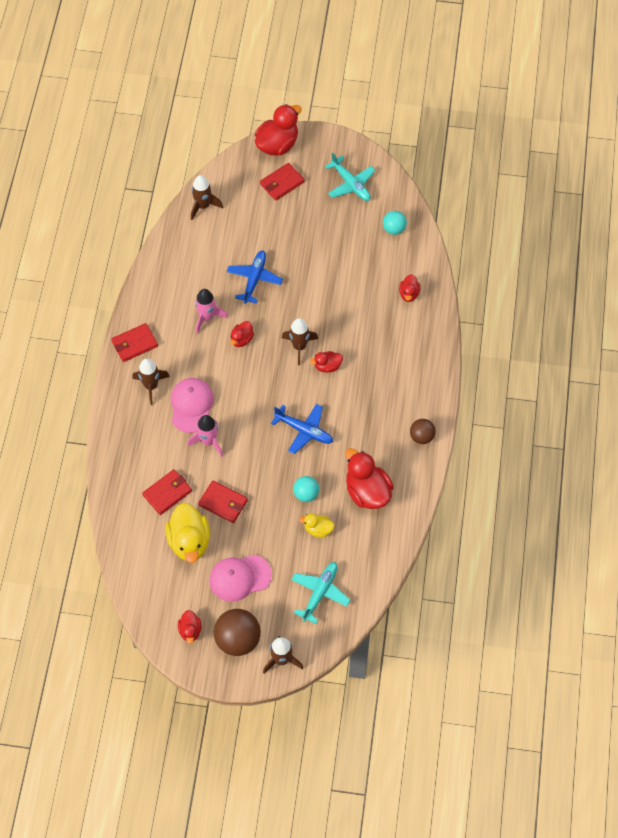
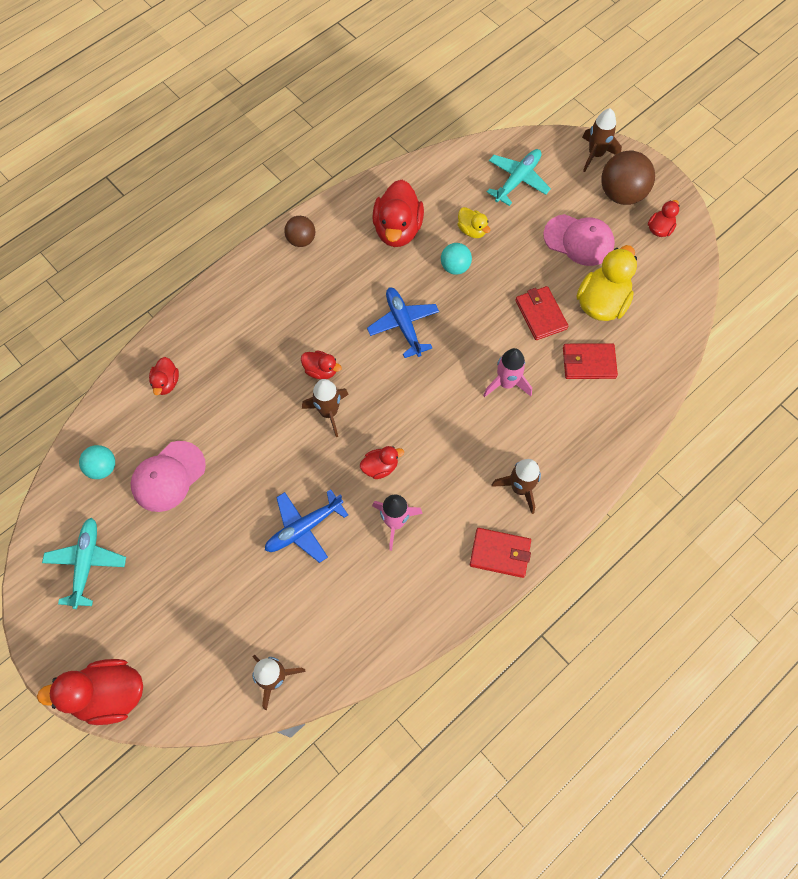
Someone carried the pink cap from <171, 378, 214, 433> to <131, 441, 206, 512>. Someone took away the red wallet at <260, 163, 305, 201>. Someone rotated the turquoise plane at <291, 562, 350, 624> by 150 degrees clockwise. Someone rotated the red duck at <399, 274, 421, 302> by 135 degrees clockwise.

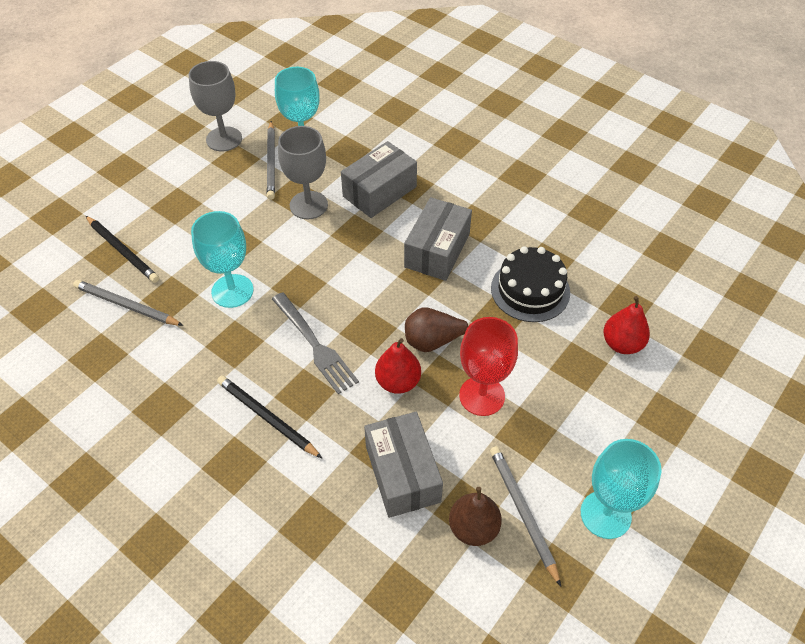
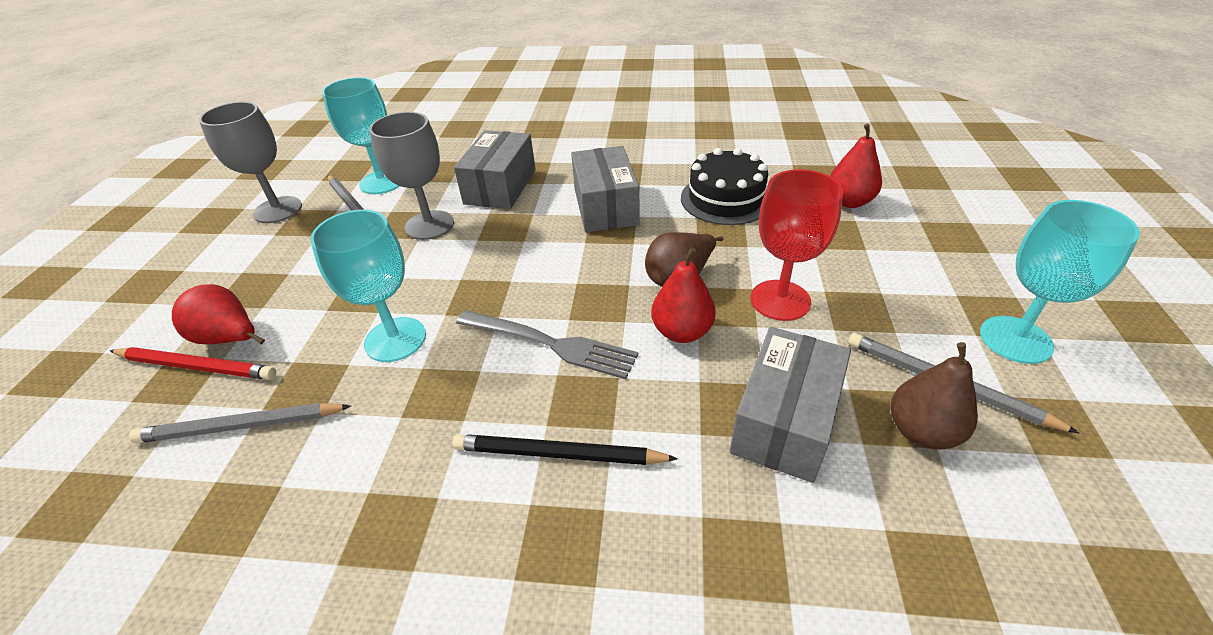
Someone repainted the black pencil at <86, 216, 159, 283>, which became the red pencil at <110, 347, 276, 380>. Someone rotated the grey box at <364, 412, 443, 518> by 75 degrees clockwise. Someone put down the red pear at <172, 284, 265, 345>.

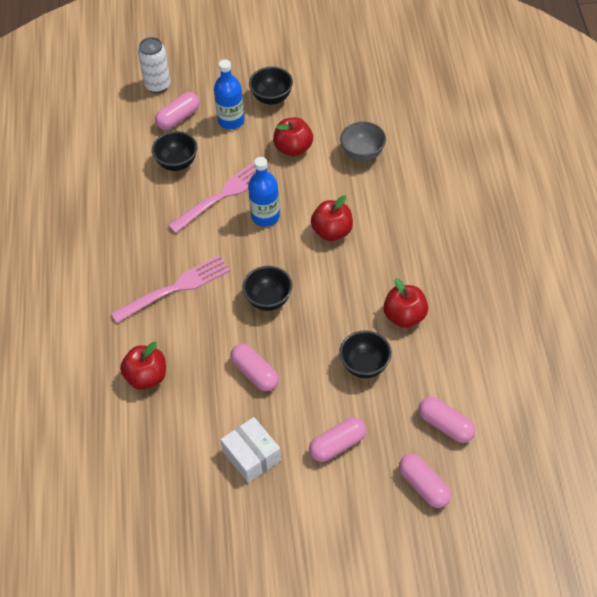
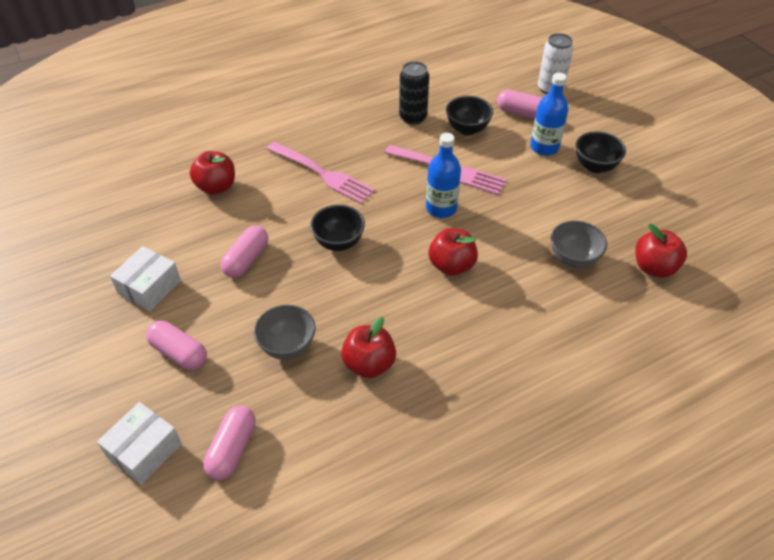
Someone carried the red apple from <273, 117, 313, 156> to <635, 224, 687, 278>. Someone repainted the black bowl at <339, 330, 392, 378>, which became the grey bowl at <254, 305, 316, 360>. Someone swapped the pink capsule at <399, 454, 451, 508> for the white box at <97, 402, 182, 485>. Someone put down the black can at <399, 61, 429, 125>.

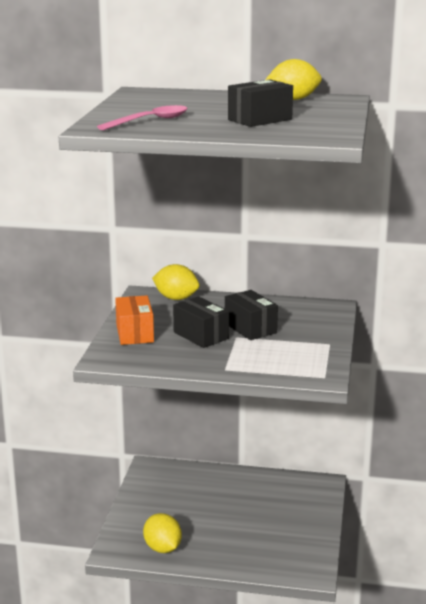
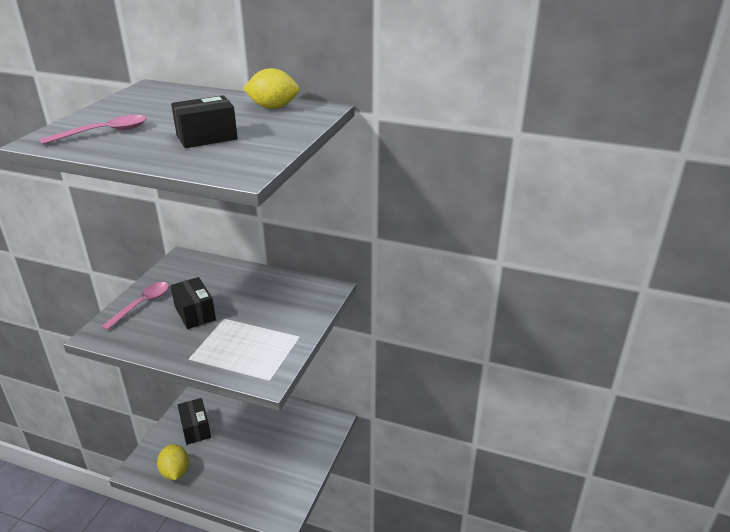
Someone swapped the orange box at <115, 295, 154, 345> for the pink spoon at <101, 282, 169, 330>. Someone took away the yellow lemon at <152, 264, 199, 300>. Someone carried the black box from <225, 290, 278, 340> to <178, 398, 211, 445>.

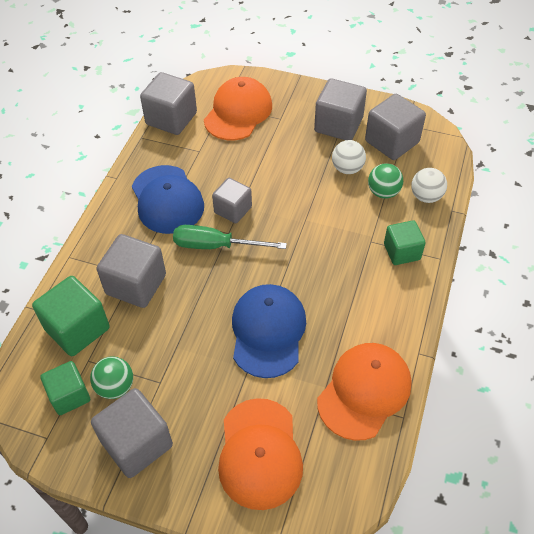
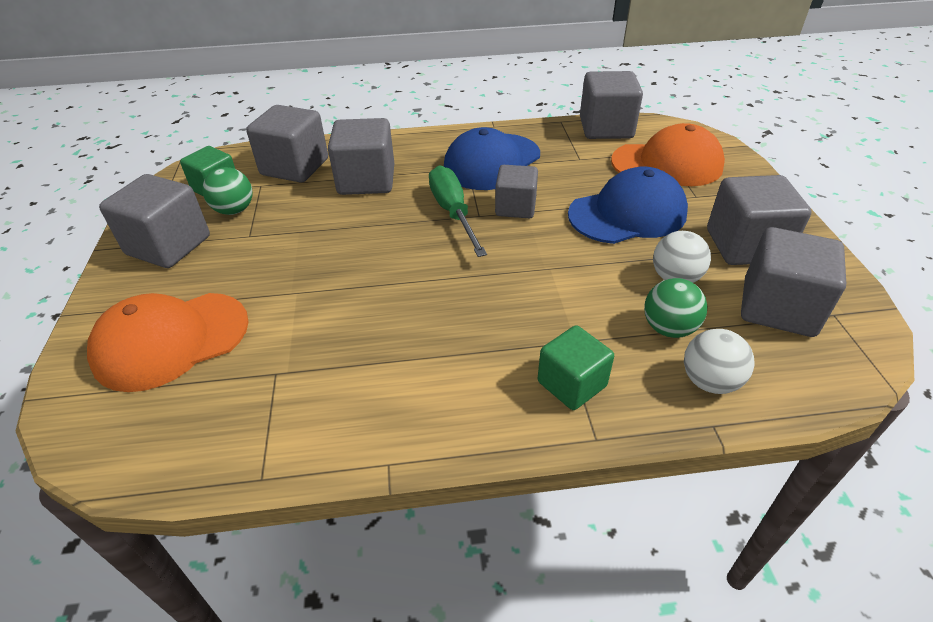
Someone repainted the green cube at <32, 276, 110, 356>, which became the grey cube at <246, 105, 328, 183>. Someone carried the blue cap from <232, 284, 306, 378> to <568, 167, 688, 244>. Someone took away the orange cap at <317, 343, 412, 441>.

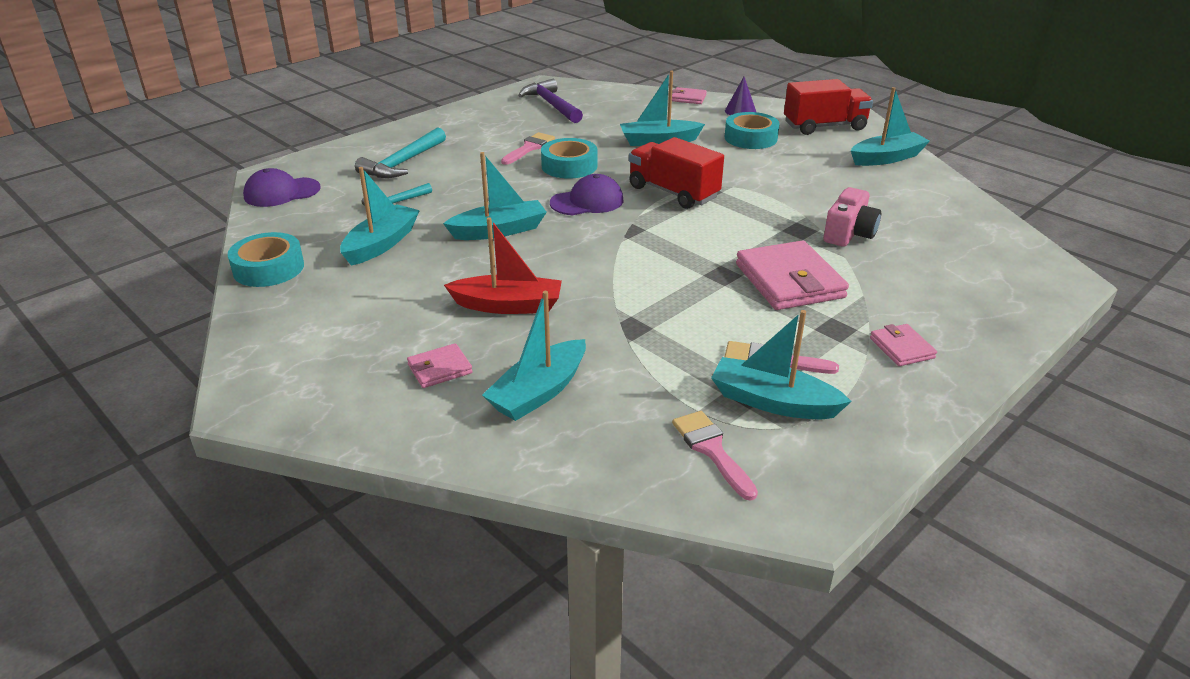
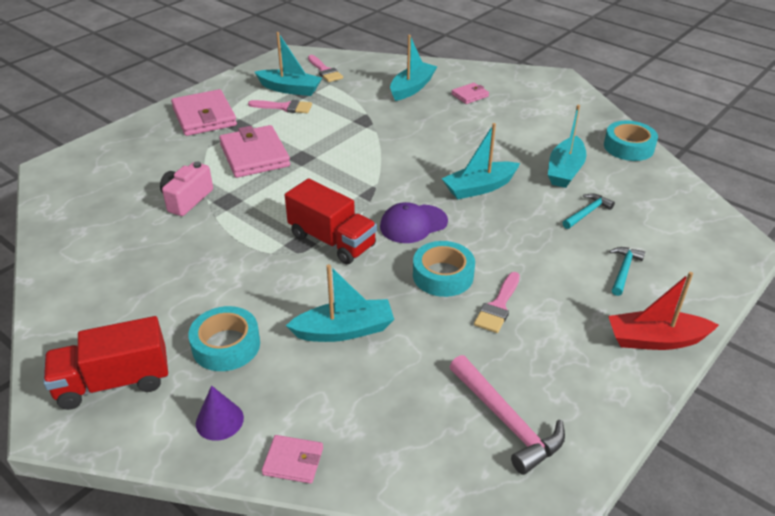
Someone took away the purple cap at <243, 168, 320, 207>. Someone scaled the turquoise hammer at <355, 127, 446, 178> by 0.60. Someone carried the red boat from <444, 217, 562, 314> to <608, 272, 719, 350>. Someone repainted the purple hammer at <518, 79, 583, 123>, which became the pink hammer at <450, 355, 565, 475>. Someone took away the turquoise boat at <851, 87, 930, 166>. Someone scaled the pink wallet at <870, 324, 937, 366> by 2.00.

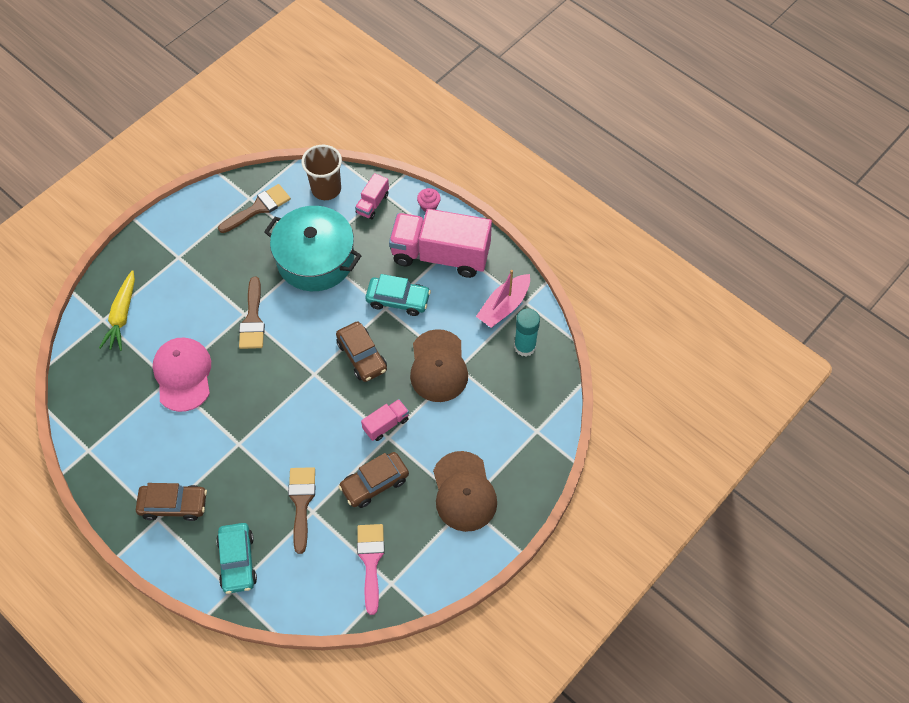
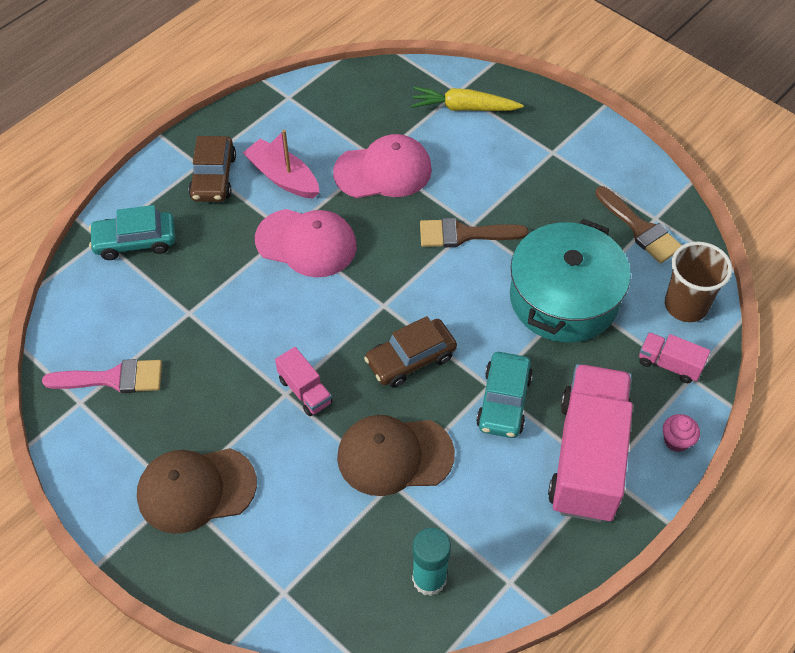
Someone took away the brown brush at <288, 467, 315, 554>. Someone took away the brown car at <339, 452, 409, 508>. Someone carried the pink boat from <476, 270, 530, 328> to <243, 130, 319, 199>. Someone put down the pink cap at <255, 209, 357, 277>.

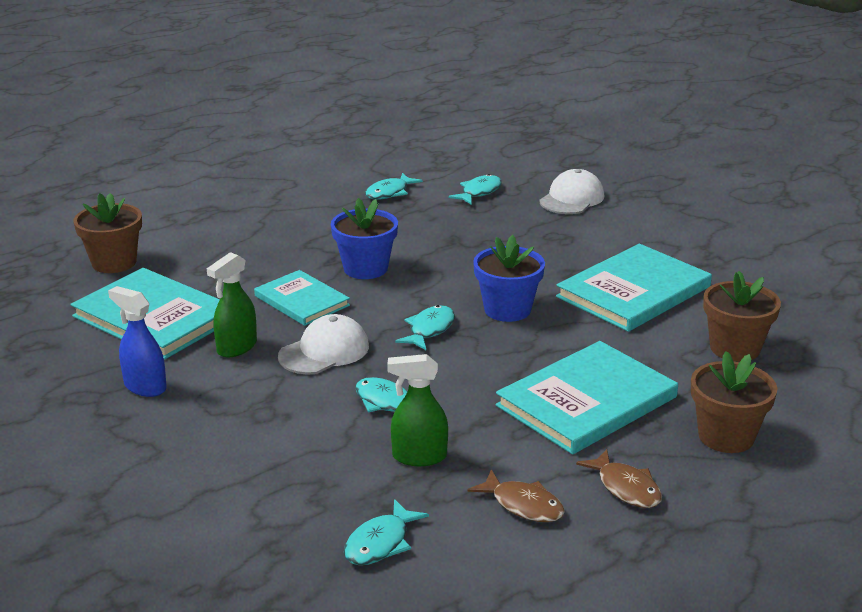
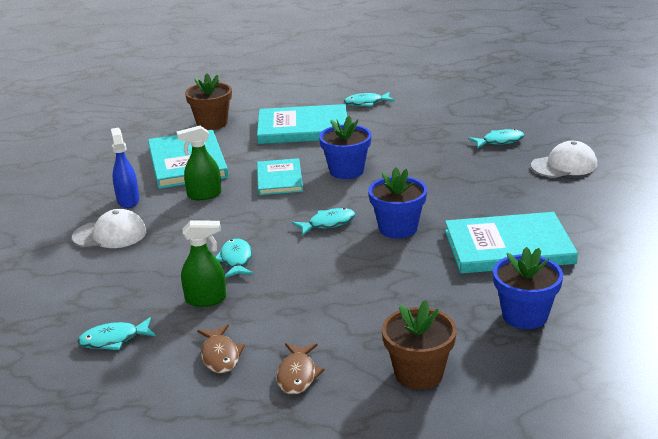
Someone carried the white cap from <278, 314, 369, 375> to <72, 209, 146, 248>. Someone carried the turquoise fish from <365, 173, 423, 199> to <344, 92, 395, 107>. Someone rotated the green spray bottle at <387, 354, 448, 466> by 135 degrees clockwise. Someone carried the turquoise book from <496, 341, 678, 454> to <257, 104, 347, 144>. Someone repainted the brown flower pot at <703, 271, 781, 362>, which became the blue flower pot at <493, 247, 563, 329>.

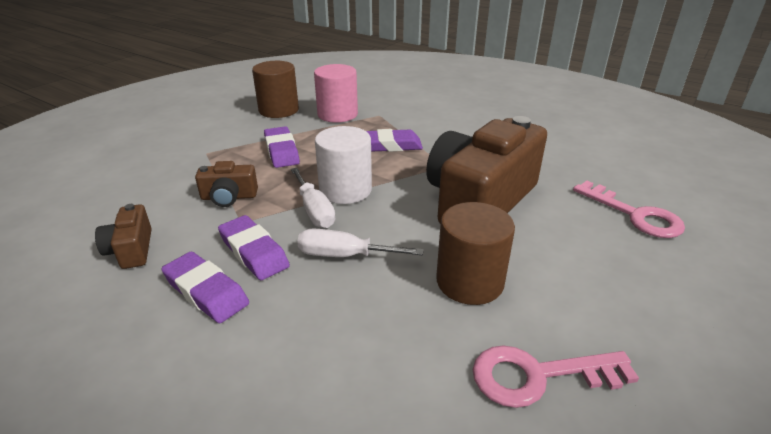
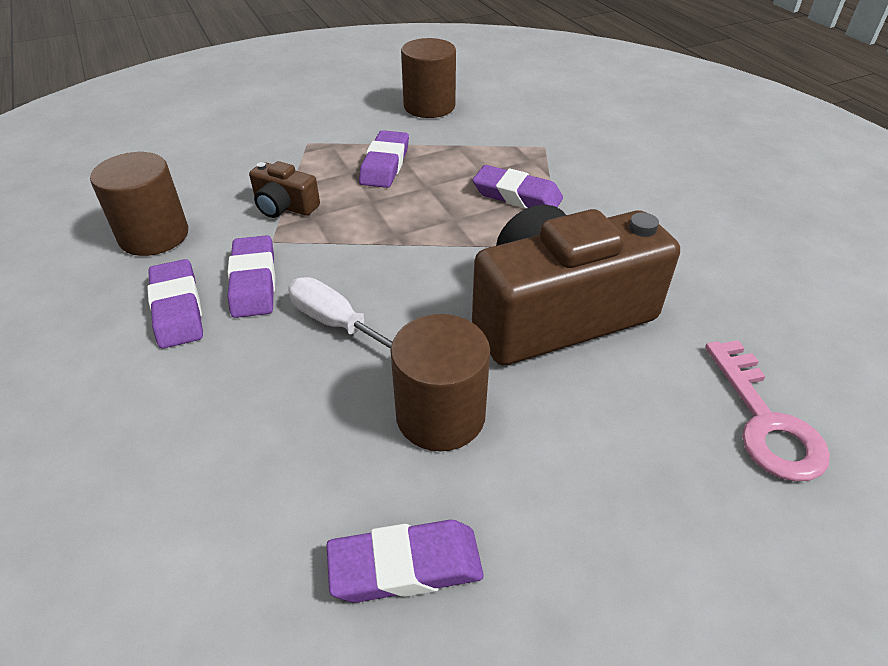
Someone swapped the brown camera at <95, 204, 152, 269> for the brown cylinder at <90, 152, 188, 256>. Someone took away the white screwdriver at <291, 168, 335, 228>. Someone took away the pink cylinder at <314, 64, 358, 123>. Someone took away the white cylinder at <315, 126, 372, 204>. Someone swapped the pink key at <473, 345, 639, 408> for the purple eraser at <326, 520, 484, 603>.

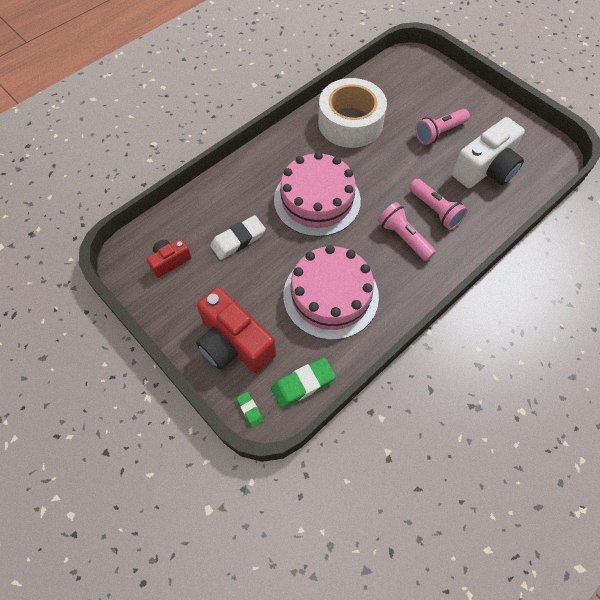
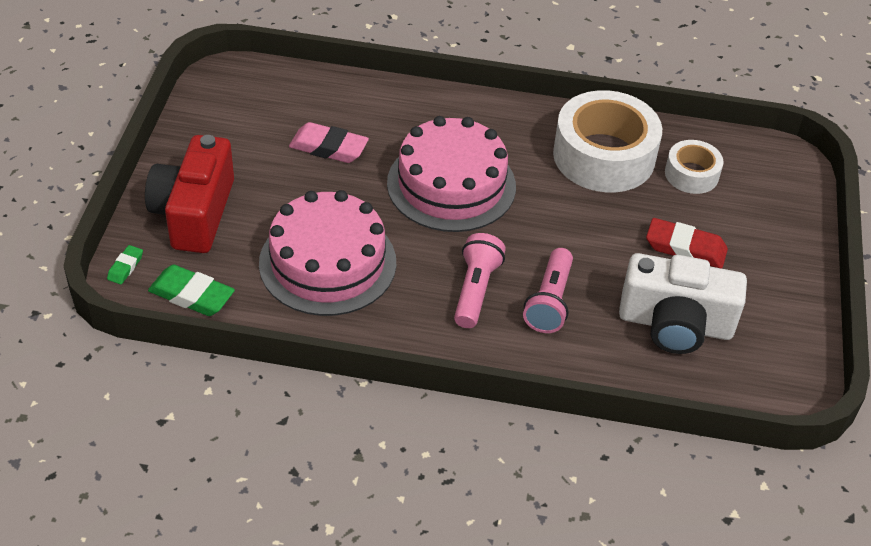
Someone took away the red camera at <147, 239, 192, 278>. Someone repainted the white eraser at <210, 215, 266, 260>, which became the pink eraser at <289, 122, 369, 163>. Someone swapped the pink flashlight at <415, 109, 470, 145> for the red eraser at <646, 218, 728, 269>. Someone put down the white tape at <665, 140, 724, 194>.

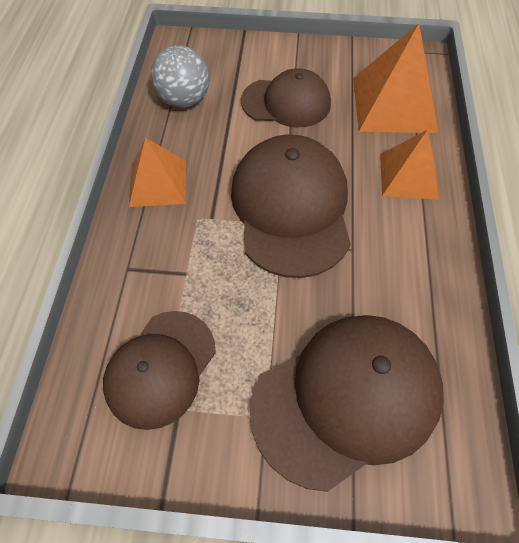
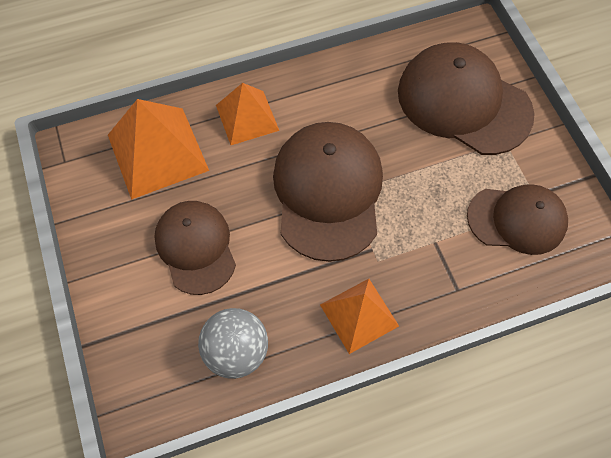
Someone rotated the brown cap at <231, 134, 351, 278> by 120 degrees clockwise.

